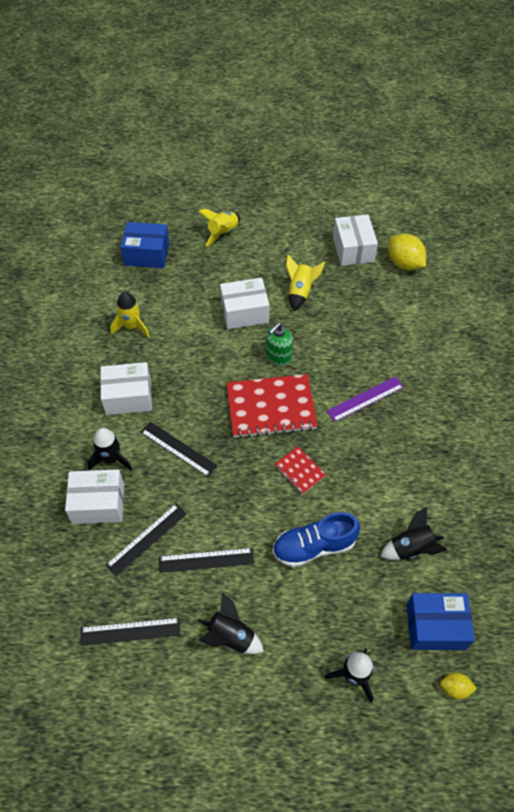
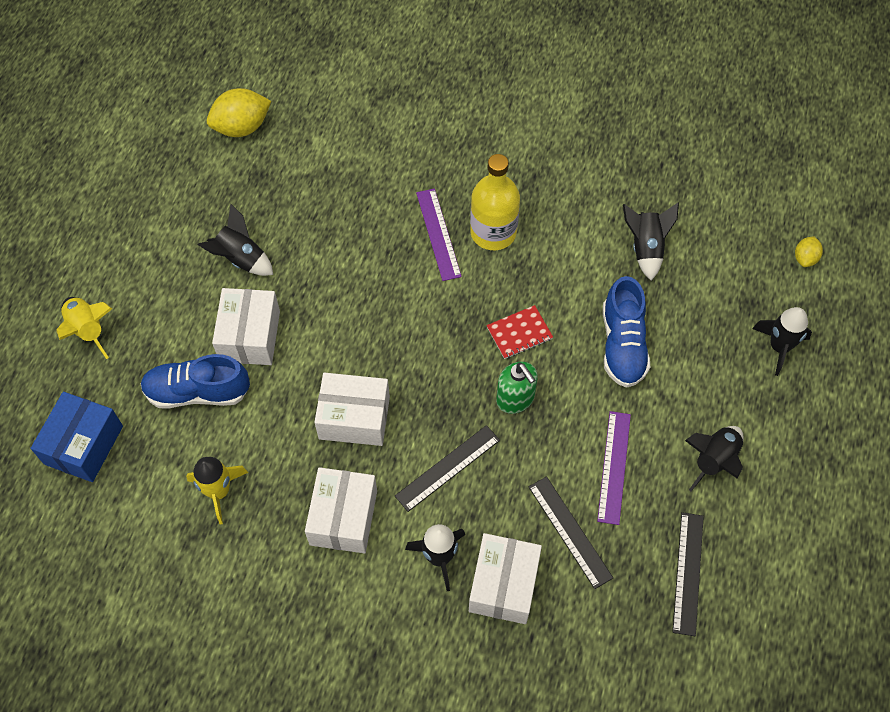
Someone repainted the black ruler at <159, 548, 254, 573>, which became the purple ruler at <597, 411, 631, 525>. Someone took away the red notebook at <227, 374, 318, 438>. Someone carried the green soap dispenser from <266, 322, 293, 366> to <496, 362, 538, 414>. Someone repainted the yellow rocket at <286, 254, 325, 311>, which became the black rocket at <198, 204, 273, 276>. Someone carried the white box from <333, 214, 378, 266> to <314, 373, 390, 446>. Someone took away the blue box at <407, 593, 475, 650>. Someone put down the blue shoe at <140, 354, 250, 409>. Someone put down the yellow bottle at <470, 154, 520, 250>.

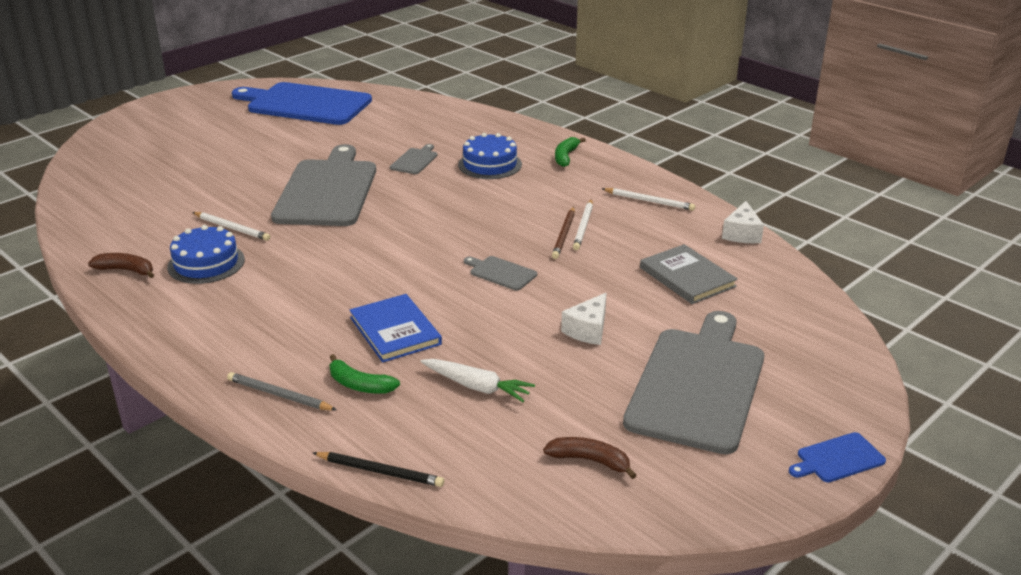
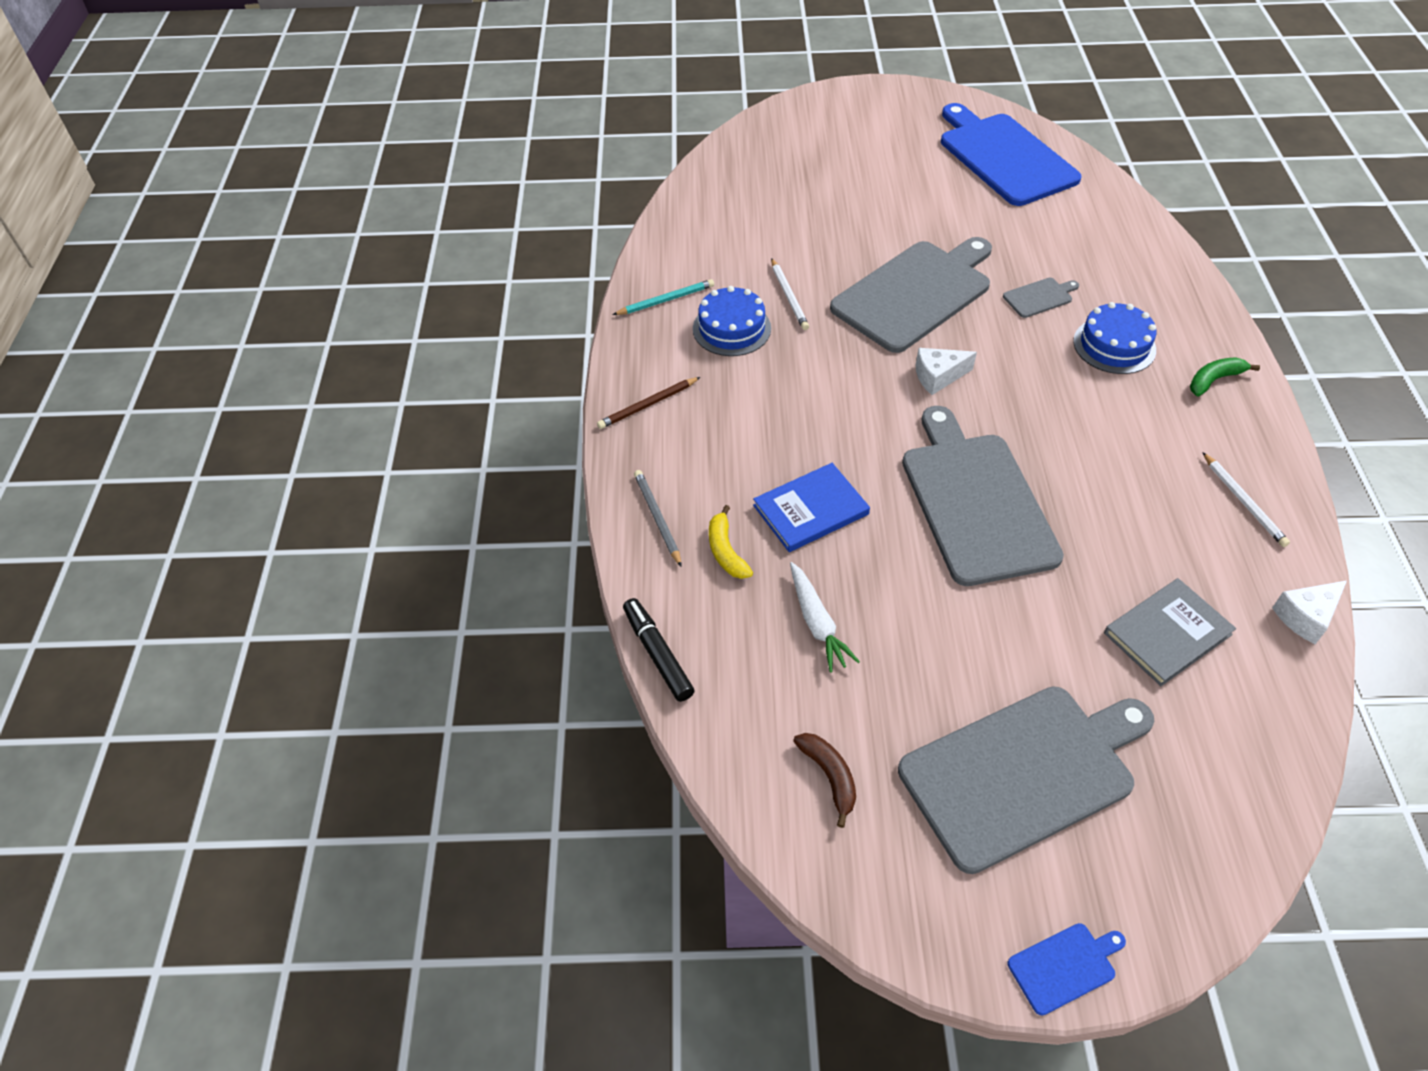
Someone swapped the brown banana at <88, 253, 154, 278> for the turquoise pencil at <613, 279, 714, 315>. Someone swapped the black pencil at <313, 452, 444, 487> for the black marker at <623, 598, 695, 702>. Someone repainted the green banana at <330, 354, 400, 394>, which became the yellow banana at <709, 505, 753, 579>. Someone rotated the blue book at <349, 294, 442, 362> by 45 degrees clockwise. Someone scaled the grey cutting board at <464, 256, 537, 290> by 2.45. Someone carried the brown pencil from <552, 207, 575, 259> to <597, 377, 700, 429>. Someone carried the white cheese from <561, 293, 607, 345> to <916, 348, 977, 395>. Someone took away the white pencil at <573, 199, 593, 250>. Someone rotated the grey book at <640, 244, 738, 304> by 45 degrees clockwise. Someone rotated the blue cutting board at <789, 432, 886, 482> by 135 degrees clockwise.

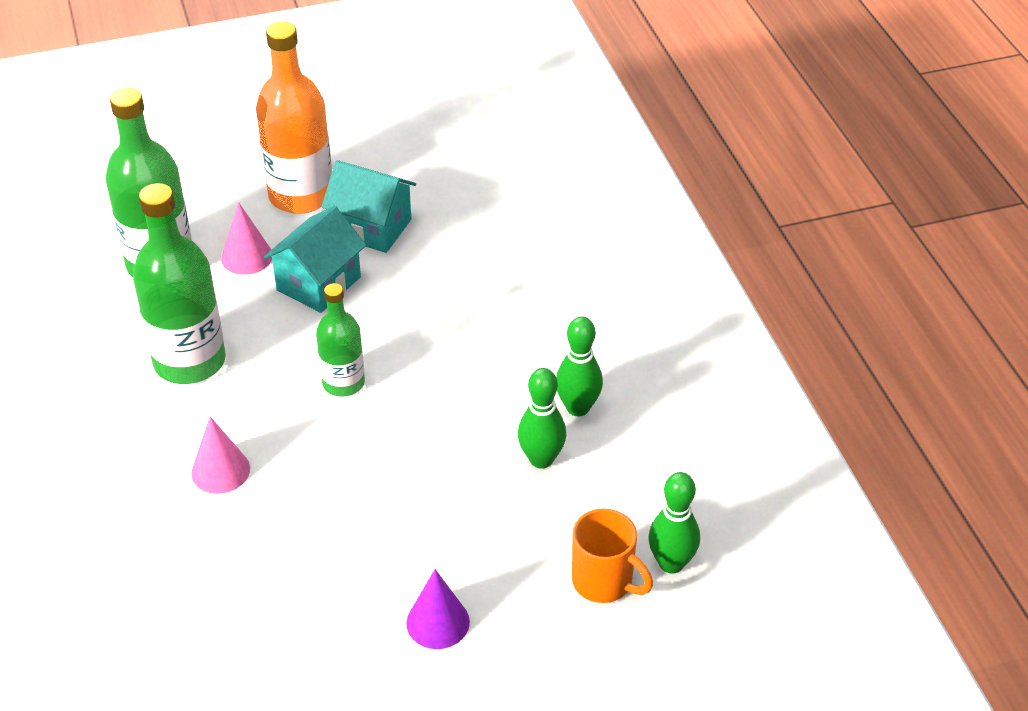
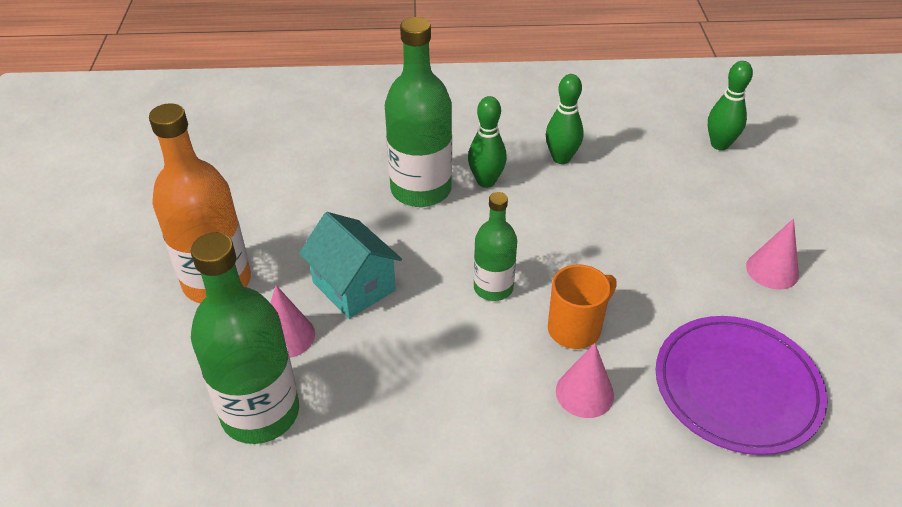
Someone carried the green bottle from <133, 183, 226, 384> to <385, 17, 452, 207>. Someone took away the turquoise house at <322, 160, 416, 253>. Someone repainted the purple cone at <406, 569, 470, 649>, which became the pink cone at <746, 219, 799, 290>. Someone carried the green bowling pin from <518, 368, 566, 469> to <468, 96, 507, 188>. Someone carried the orange mug from <572, 509, 653, 603> to <548, 264, 617, 349>. Someone put down the purple plate at <655, 316, 828, 455>.

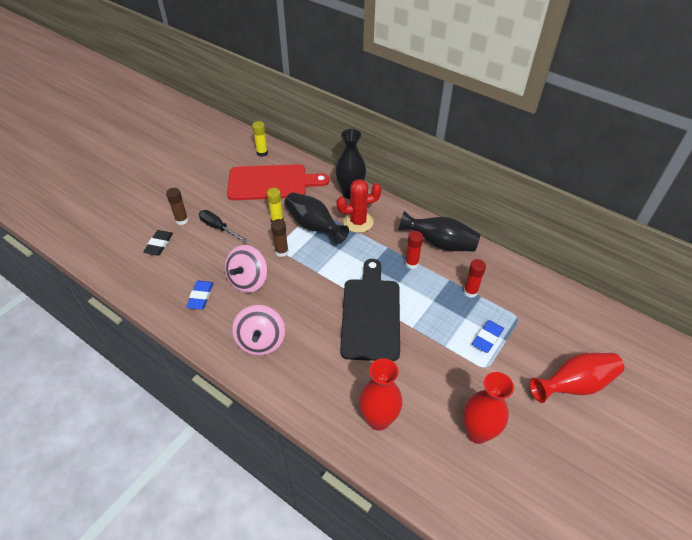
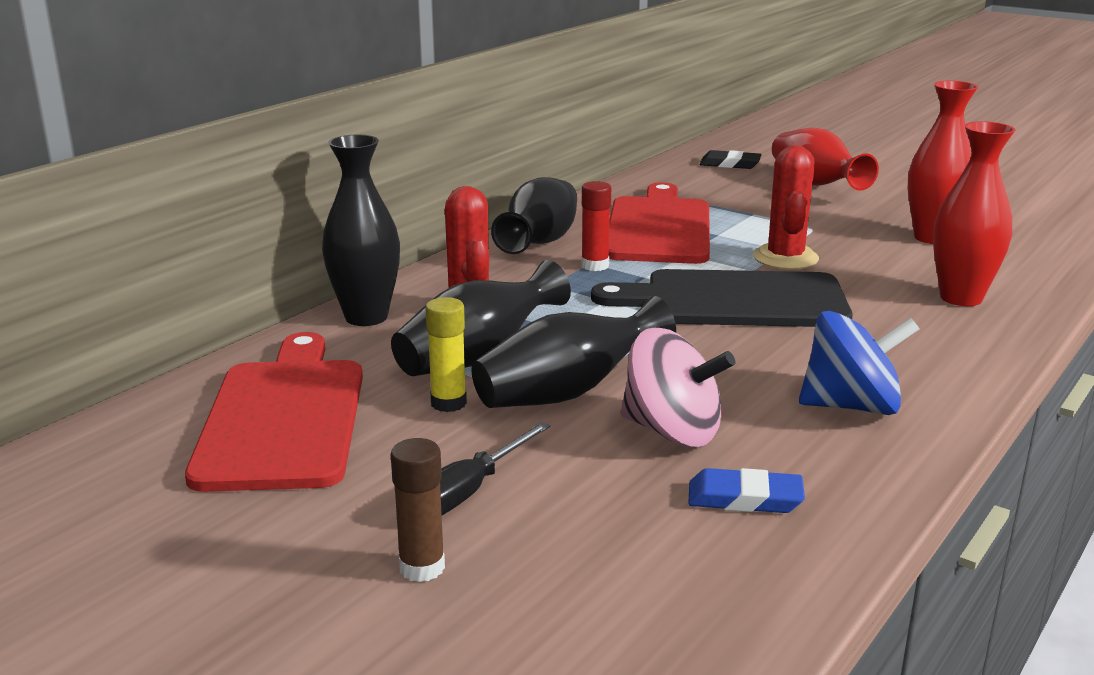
Someone carried the black eraser from <143, 230, 173, 256> to <700, 150, 762, 169>. Someone repainted the pink spinning top at <232, 305, 285, 356>, which became the blue spinning top at <799, 311, 920, 415>. Someone took away the yellow glue stick at <252, 121, 268, 157>. Someone swapped the brown glue stick at <271, 219, 289, 257> for the black vase at <472, 296, 676, 408>. Someone swapped the red glue stick at <464, 259, 486, 298> for the red cutting board at <609, 182, 710, 264>. Someone took away the blue eraser at <472, 320, 504, 353>. Someone put down the red cactus at <753, 145, 819, 270>.

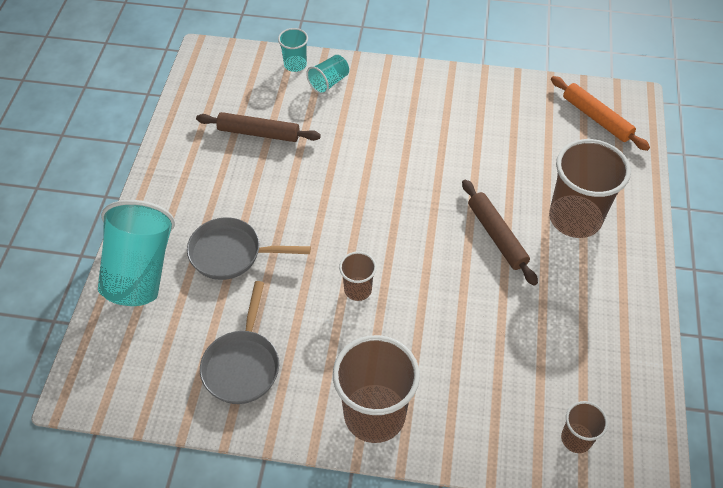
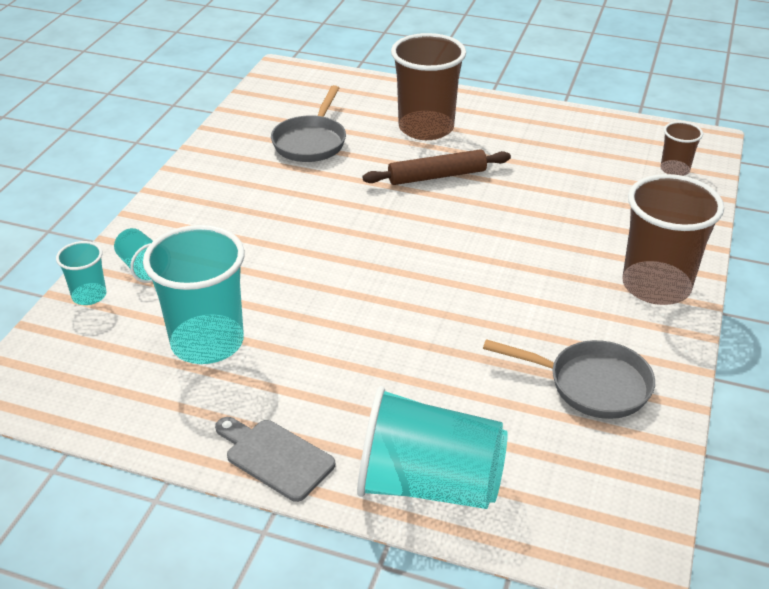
Someone carried the grey pan from <187, 217, 311, 280> to <271, 85, 346, 162>. Someone swapped the brown rolling pin at <196, 112, 321, 142> for the turquoise cup at <143, 225, 245, 364>. Someone took away the brown cup at <339, 252, 377, 301>. Someone took away the orange rolling pin at <551, 76, 650, 151>. Someone put down the grey cutting board at <215, 417, 335, 502>.

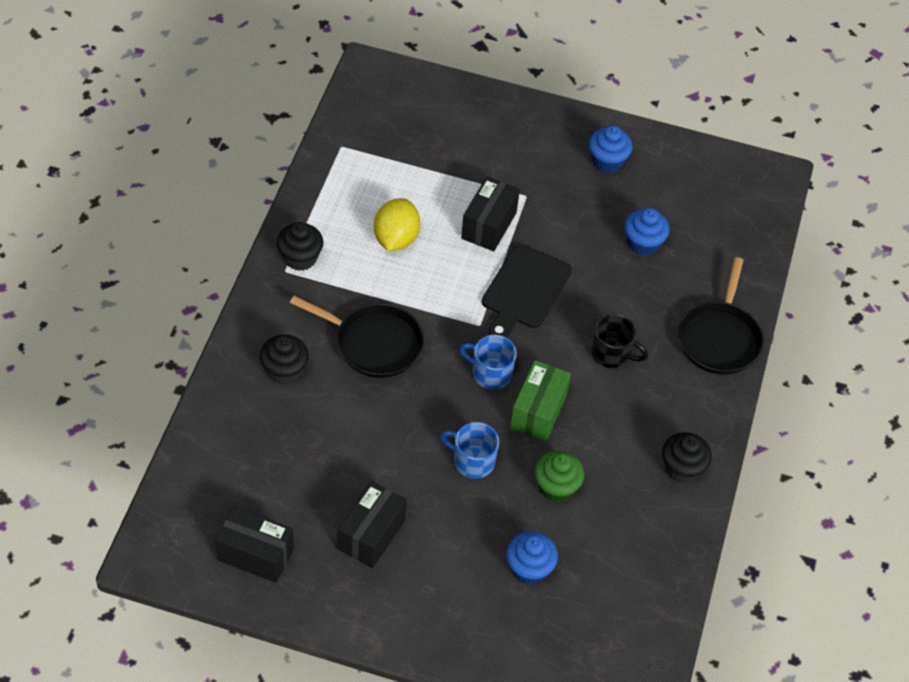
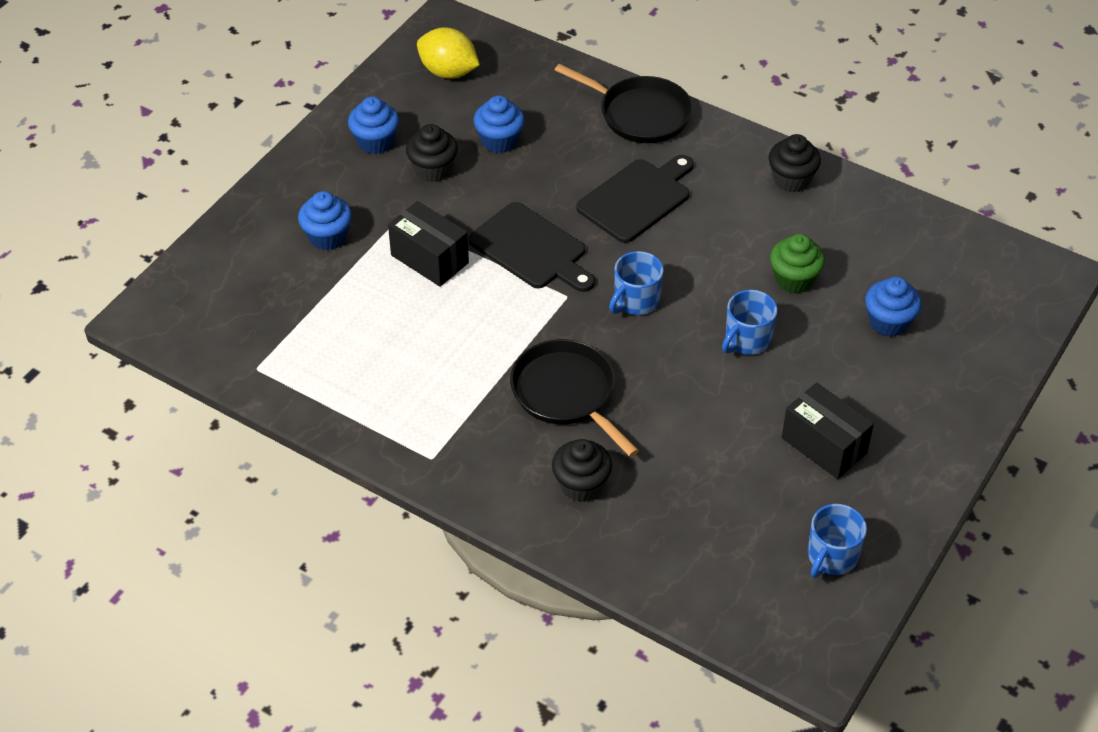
Someone swapped the black box at <215, 506, 294, 583> for the blue mug at <808, 504, 867, 578>. Someone carried the black cupcake from <277, 222, 323, 271> to <406, 124, 458, 182>. Someone rotated the black pan at <290, 296, 424, 378> by 75 degrees counterclockwise. Someone carried the yellow lemon from <374, 198, 420, 251> to <417, 27, 480, 79>. Someone took away the green box at <510, 360, 571, 442>. Someone swapped the black mug at <591, 314, 648, 368> for the black cutting board at <576, 155, 694, 243>. Someone put down the blue cupcake at <298, 191, 352, 250>.

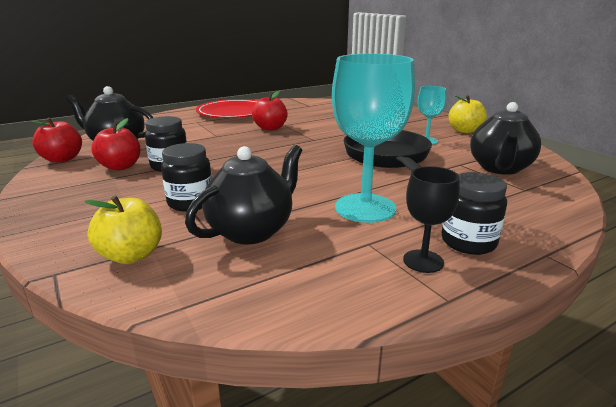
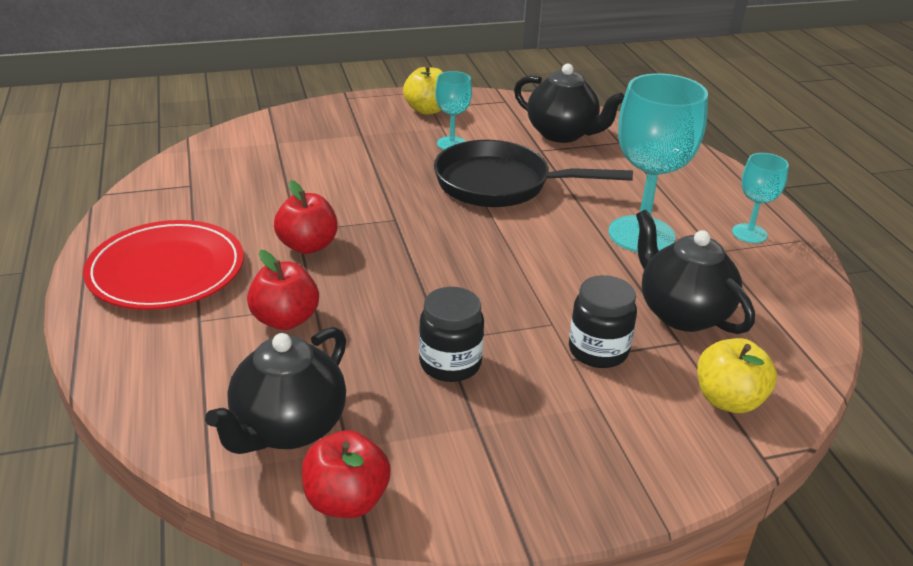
Someone carried the red apple from <91, 118, 141, 170> to <247, 250, 319, 330>. Someone repainted the black goblet at <403, 166, 460, 273>, which became the turquoise goblet at <732, 153, 789, 243>. Someone took away the black jar at <442, 172, 507, 255>.

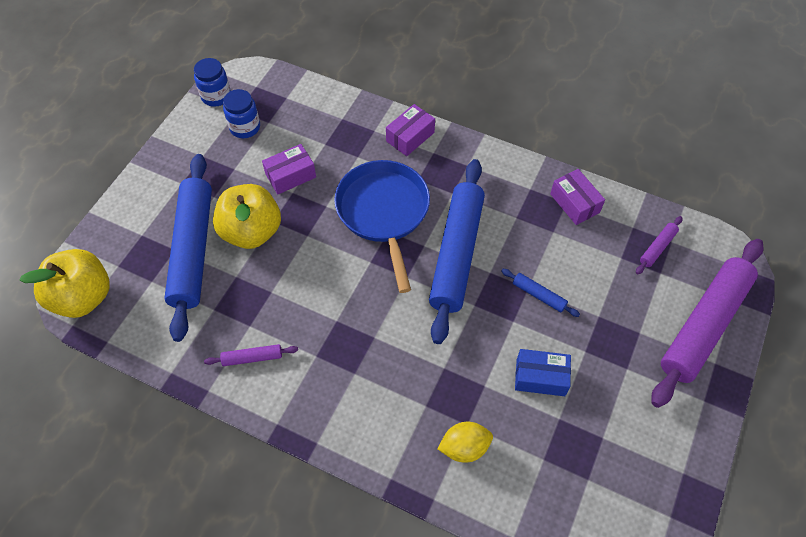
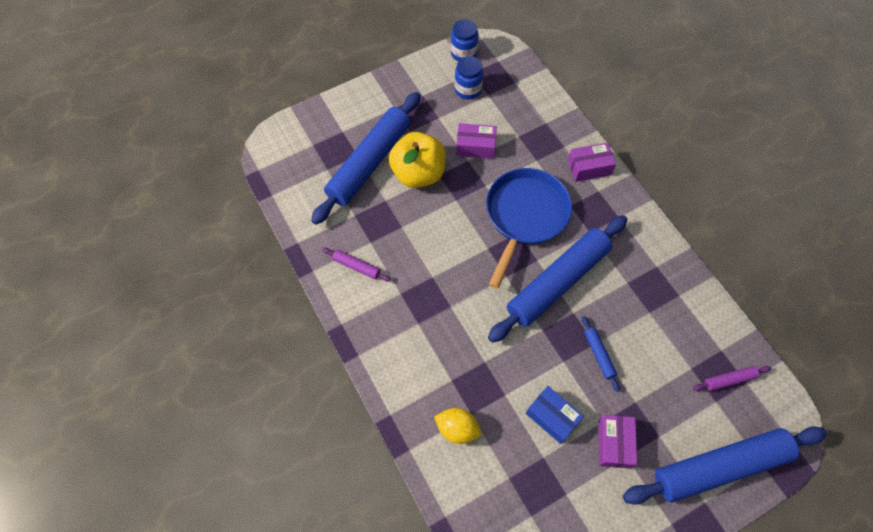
Someone took away the yellow apple at <20, 249, 110, 318>. Someone carried the purple box from <550, 169, 605, 225> to <599, 415, 637, 469>. Someone repainted the purple rolling pin at <651, 239, 763, 408>, which became the blue rolling pin at <623, 426, 827, 505>.

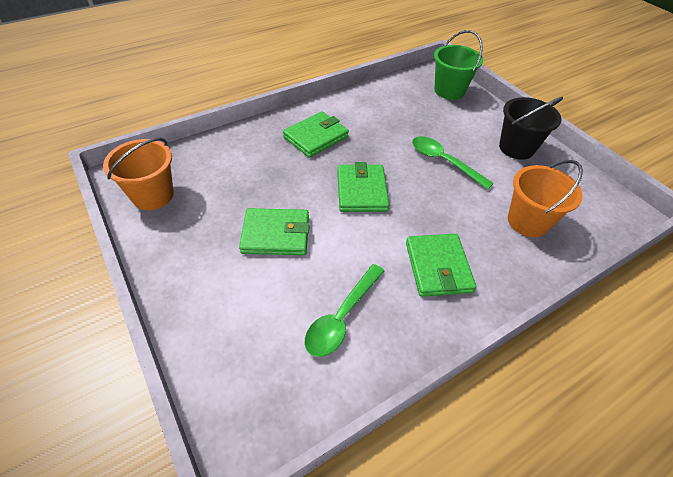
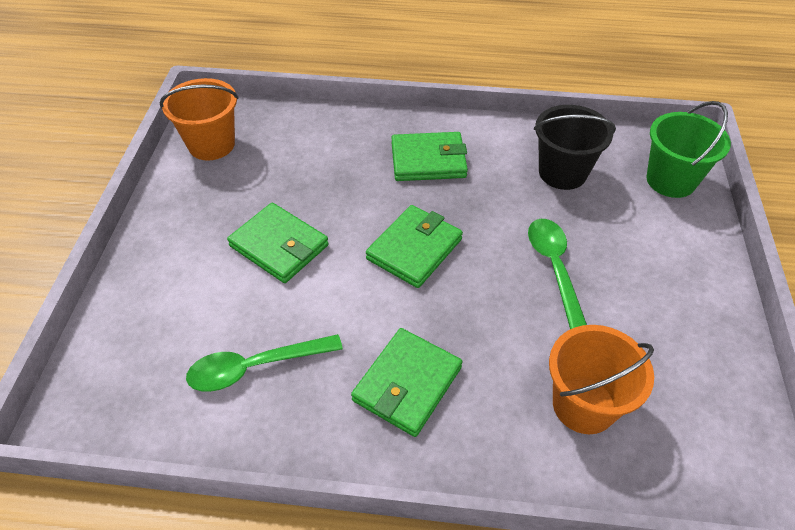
Someone carried the black bucket from <499, 97, 563, 160> to <534, 105, 616, 190>.

